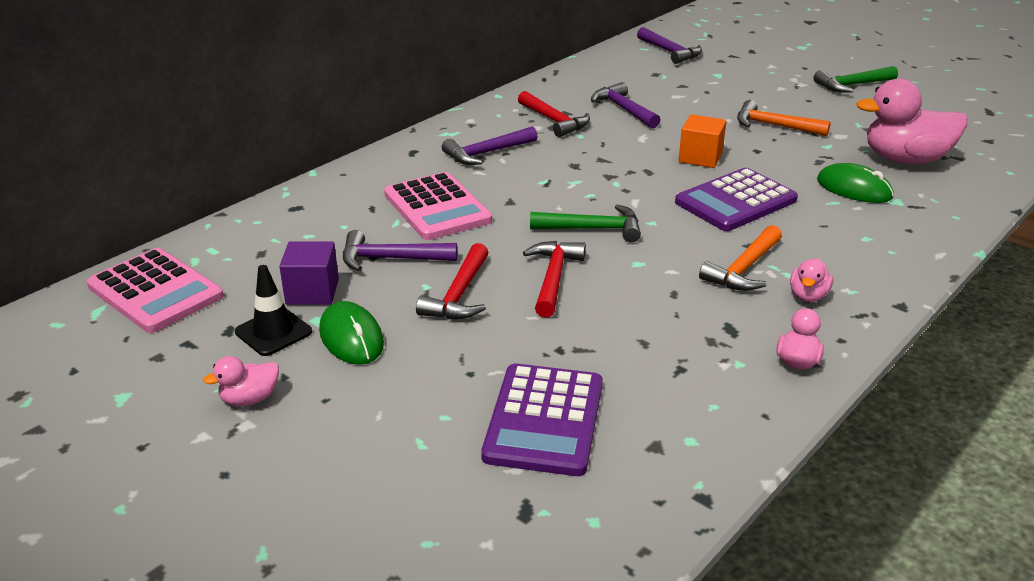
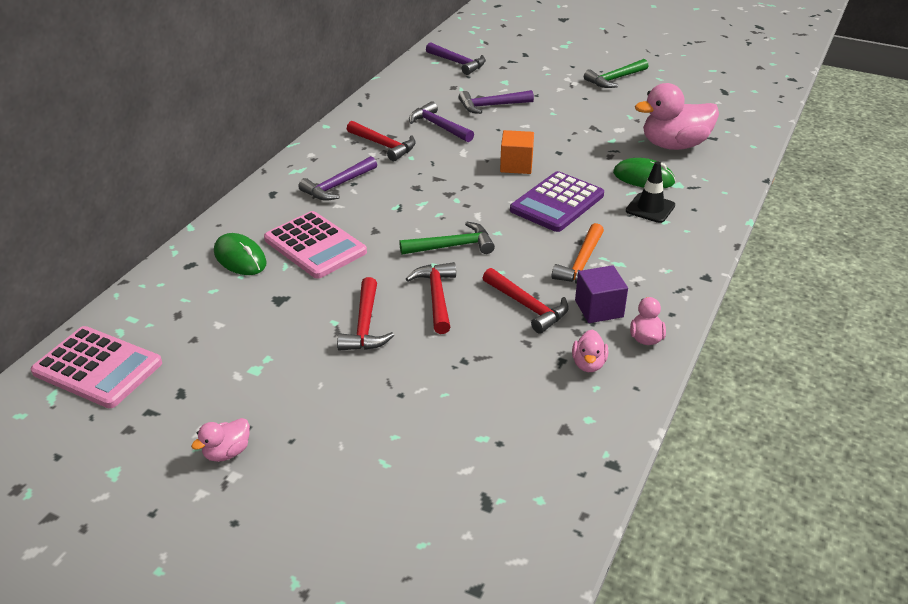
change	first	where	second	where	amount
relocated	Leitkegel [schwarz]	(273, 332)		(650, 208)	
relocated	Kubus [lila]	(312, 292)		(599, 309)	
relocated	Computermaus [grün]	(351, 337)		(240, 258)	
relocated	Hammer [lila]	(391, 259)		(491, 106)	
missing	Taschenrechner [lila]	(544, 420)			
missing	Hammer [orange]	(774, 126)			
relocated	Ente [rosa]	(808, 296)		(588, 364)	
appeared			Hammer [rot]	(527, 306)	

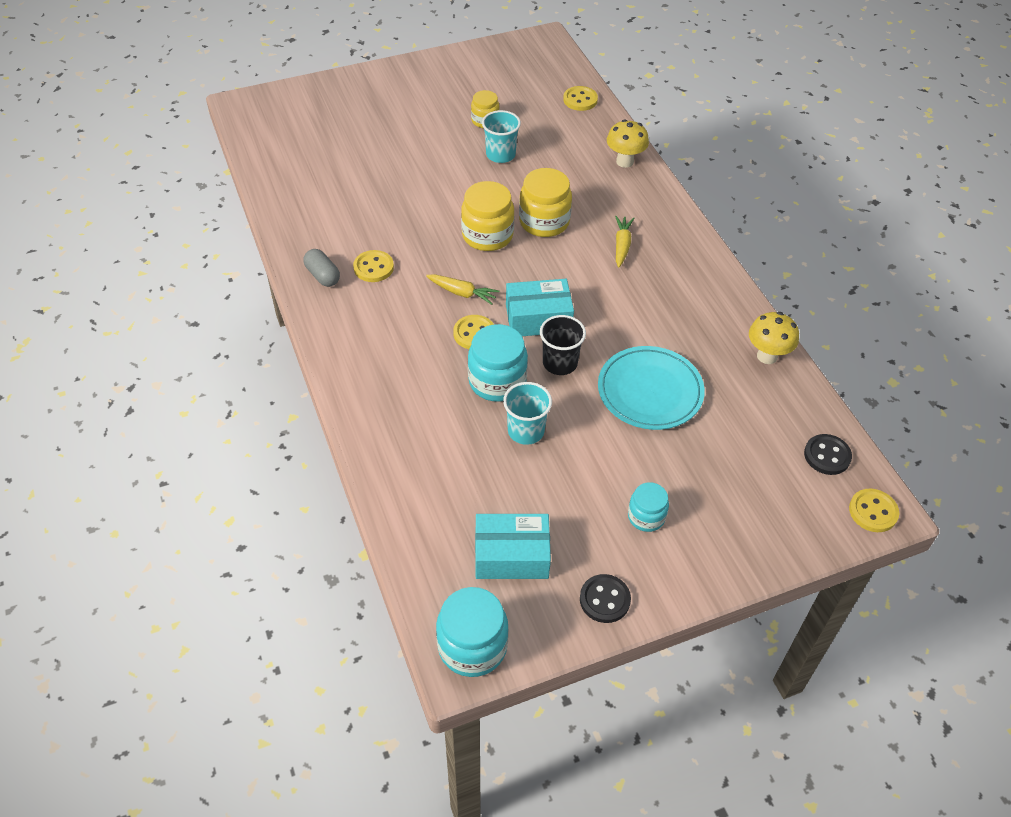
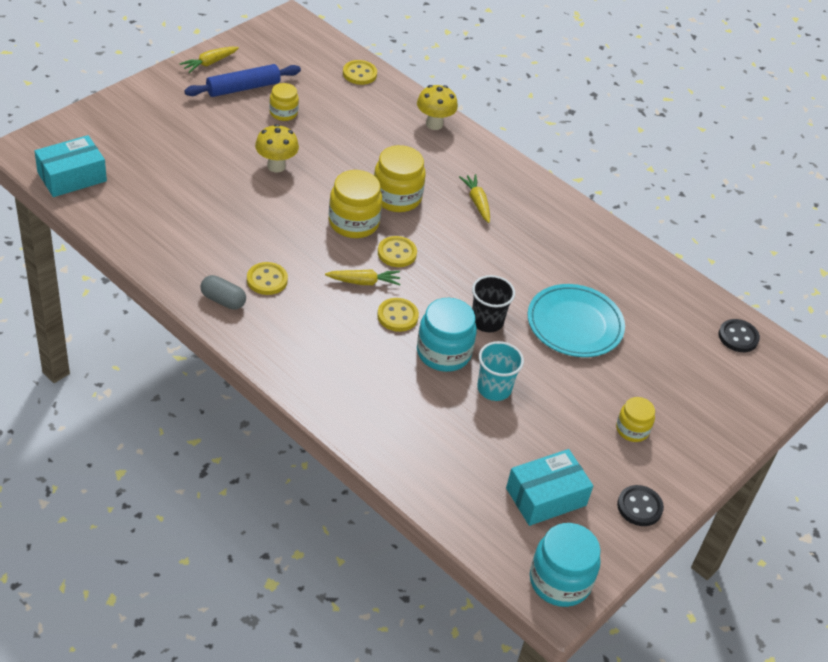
change	first	where	second	where	amount
missing	Becher [türkis]	(500, 155)			
relocated	Schachtel [türkis]	(538, 318)		(72, 177)	
colour	Einmachglas [türkis]	(646, 517)	Einmachglas [gelb]	(632, 429)	
relocated	Pilz [gelb]	(767, 356)		(276, 166)	
relocated	Knopf [gelb]	(873, 511)		(397, 253)	
appeared			Karotte [gelb]	(209, 63)	
appeared			Nudelholz [blau]	(243, 88)	

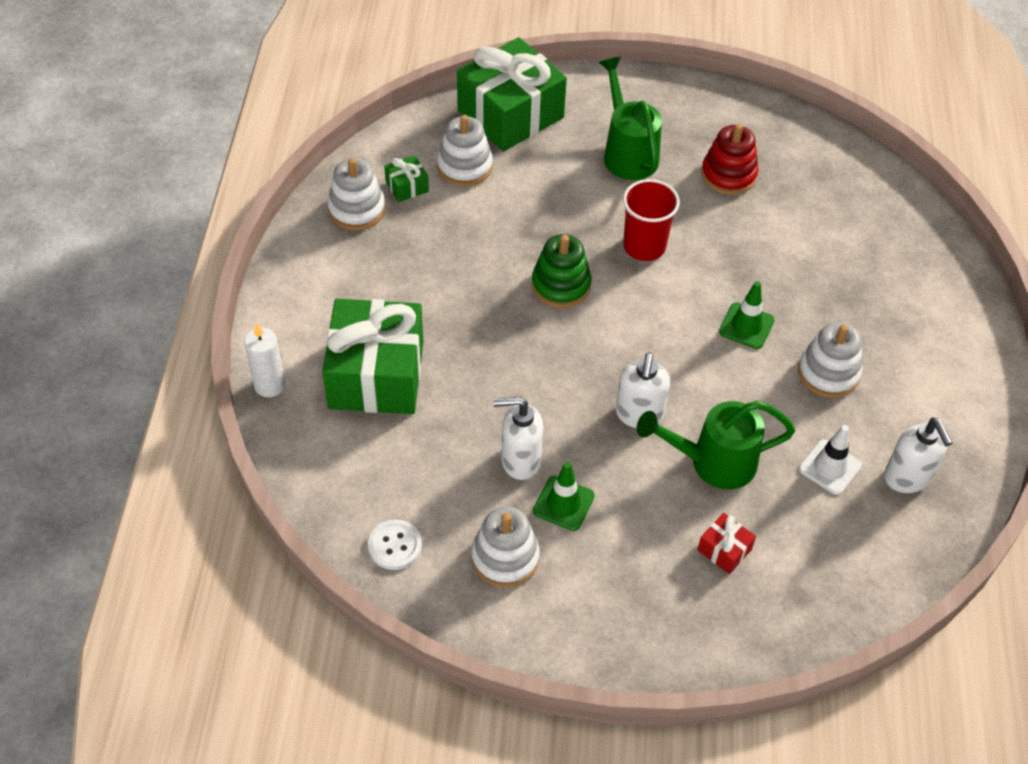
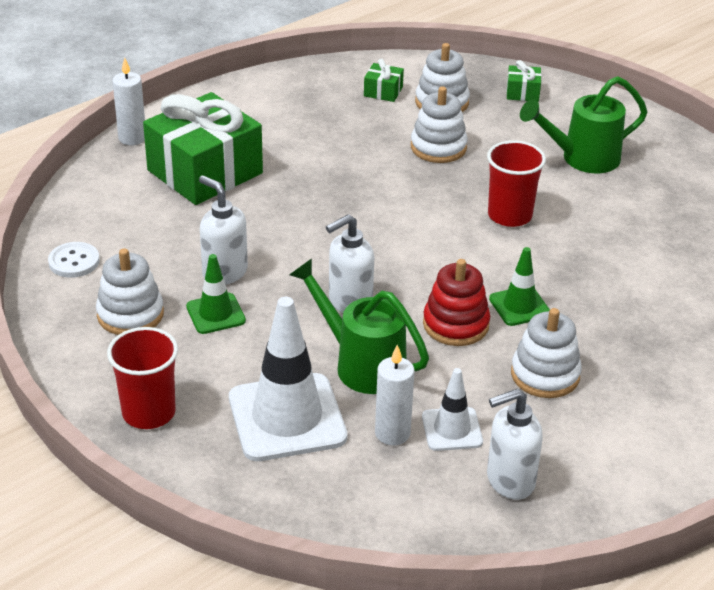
change	first	where	second	where	amount
relocated	Stapelspielzeug [weiß]	(357, 209)		(438, 147)	
size	Geschenk [grün]	(510, 114)		(522, 92)	x0.41
missing	Stapelspielzeug [grün]	(561, 285)			
spun	Gießkanne [grün]	(628, 153)		(583, 158)	135 degrees counterclockwise
exchanged	Geschenk [rot]	(724, 550)	Leitkegel [weiß]	(287, 417)	
relocated	Stapelspielzeug [rot]	(728, 175)		(455, 324)	
spun	Seifenspender [weiß]	(907, 478)		(509, 481)	45 degrees clockwise
appeared			Becher [rot]	(149, 412)	
appeared			Kerze [weiß]	(392, 433)	

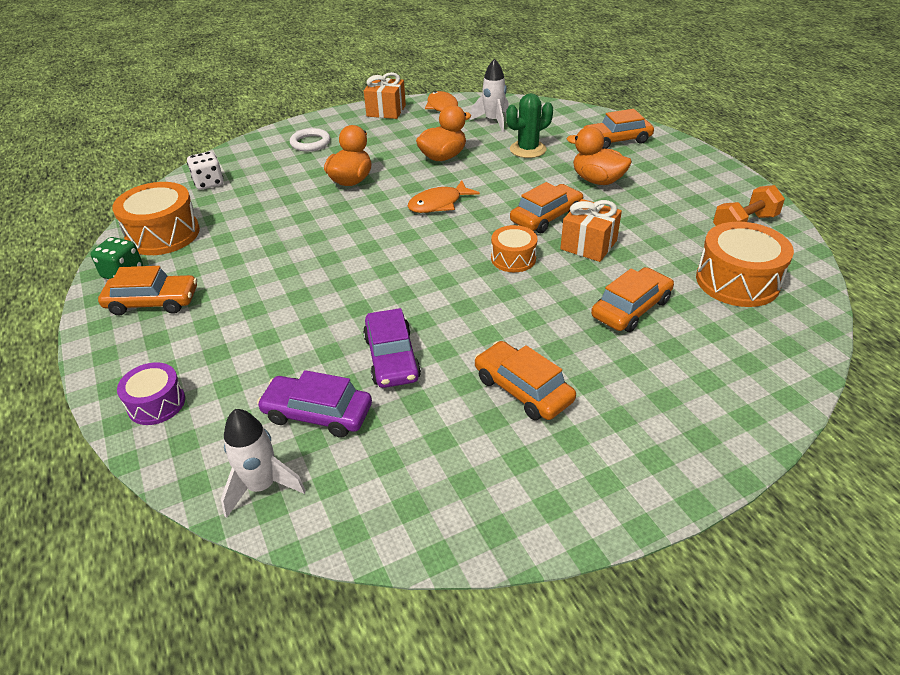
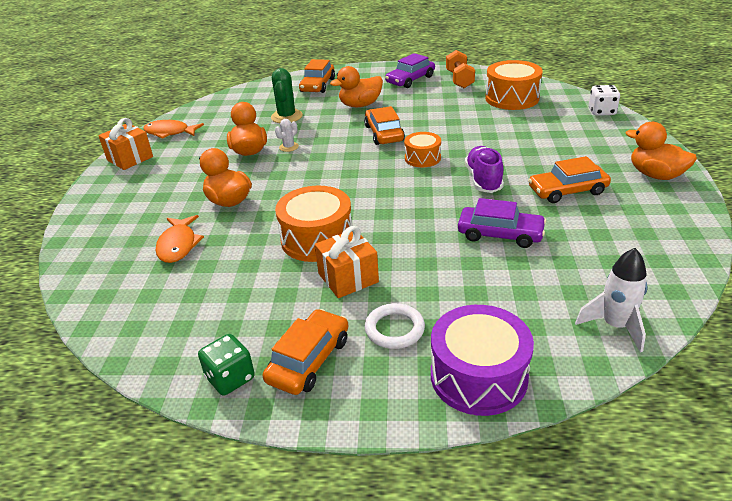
change	first	where	second	where	amount
relocated	Trommel [orange]	(163, 234)		(317, 239)	
size	Trommel [lila]	(156, 403)		(478, 376)	x1.69
relocated	Spielwürfel [weiß]	(209, 183)		(601, 111)	
relocated	Auto [lila]	(317, 413)		(410, 80)	
relocated	Ring [weiß]	(310, 143)		(394, 329)	
relocated	Fisch [orange]	(438, 204)		(178, 245)	
missing	Rakete [weiß]	(493, 121)			
relocated	Geschenk [orange]	(588, 245)		(348, 278)	
missing	Auto [orange]	(631, 308)			
appeared			Kaktus [weiß]	(289, 147)	
appeared			Schuh [lila]	(483, 180)	
appeared			Ente [orange]	(655, 175)	

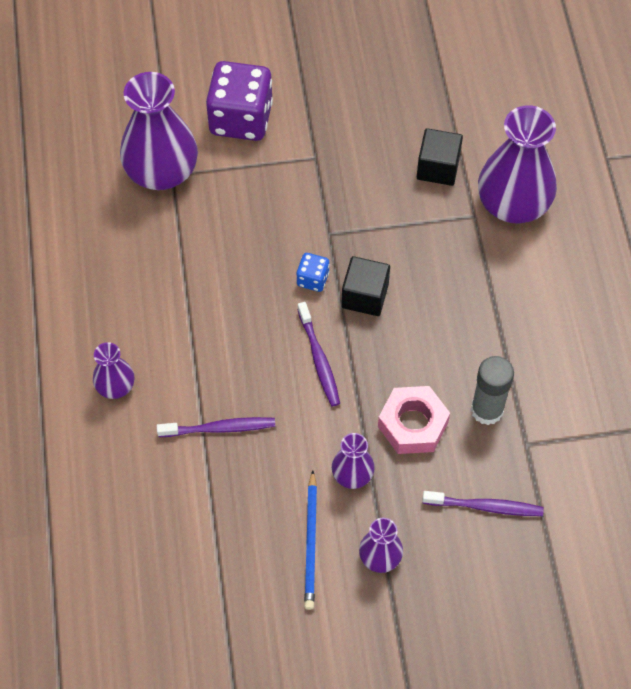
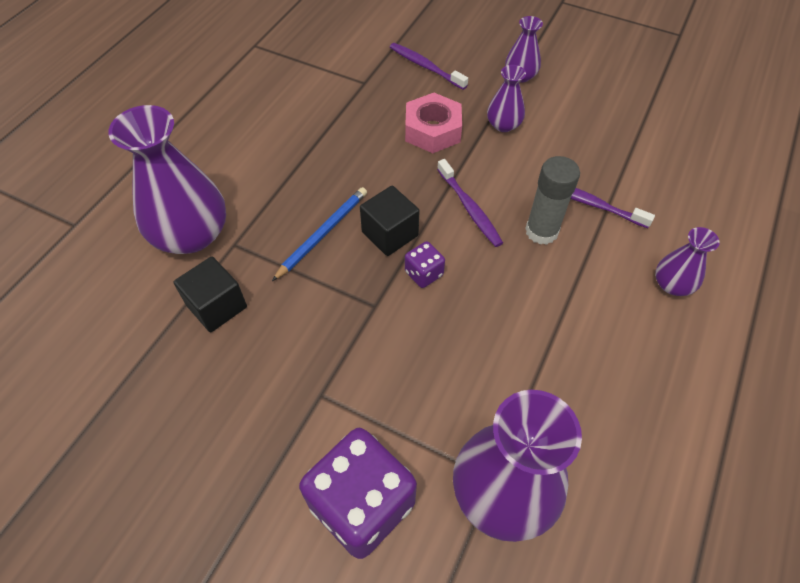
change	first	where	second	where	amount
colour	Spielwürfel [blau]	(313, 279)	Spielwürfel [lila]	(424, 273)	
spun	Zahnbürste [lila]	(319, 359)		(469, 208)	135 degrees clockwise
relocated	Bleistift [blau]	(311, 543)		(323, 233)	
relocated	Klebestift [grau]	(487, 410)		(541, 231)	

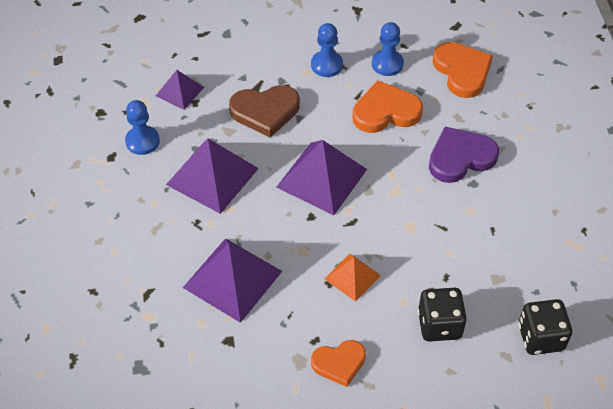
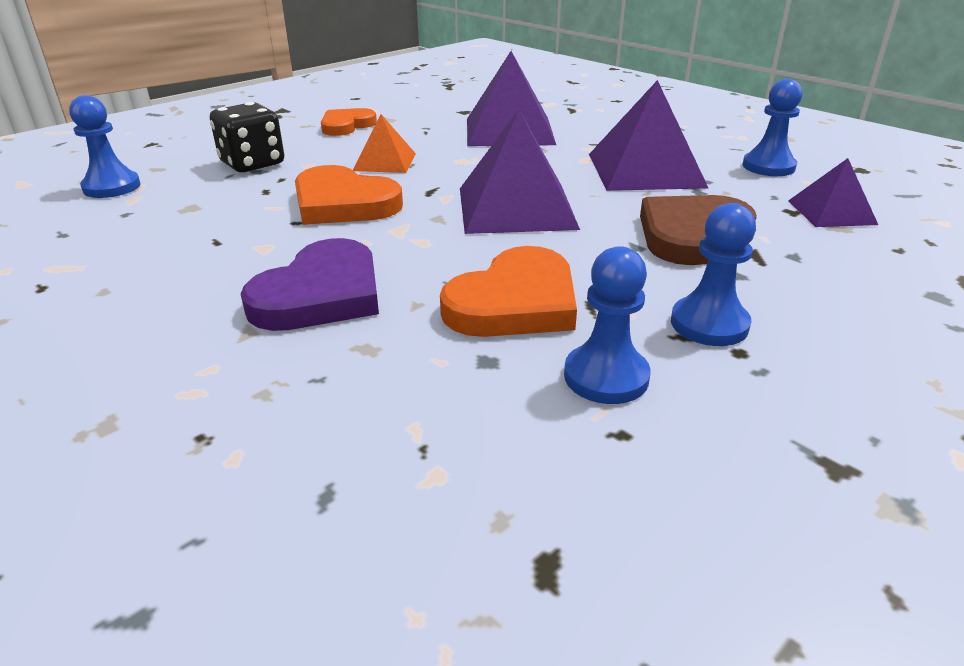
change	first	where	second	where	amount
relocated	Herz [orange]	(462, 71)		(343, 203)	
exchanged	Spielwürfel [schwarz]	(540, 337)	Bauer [blau]	(112, 187)	

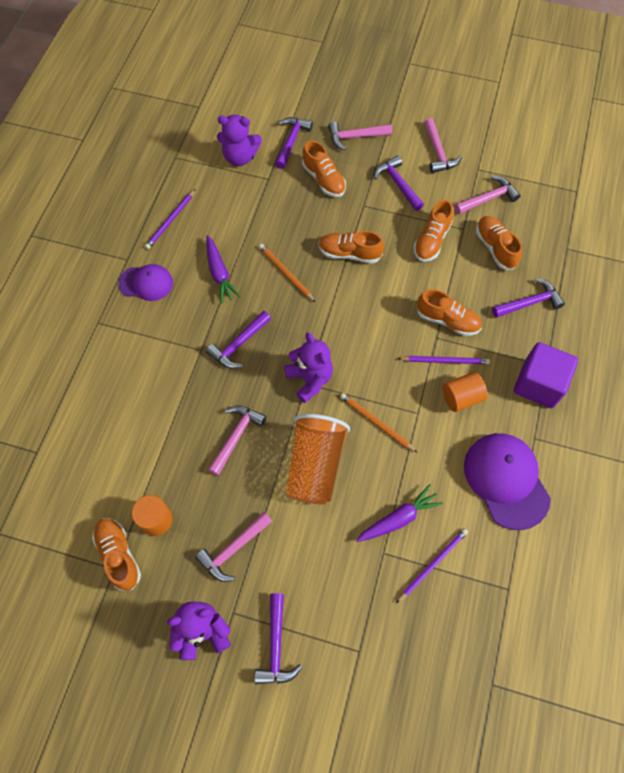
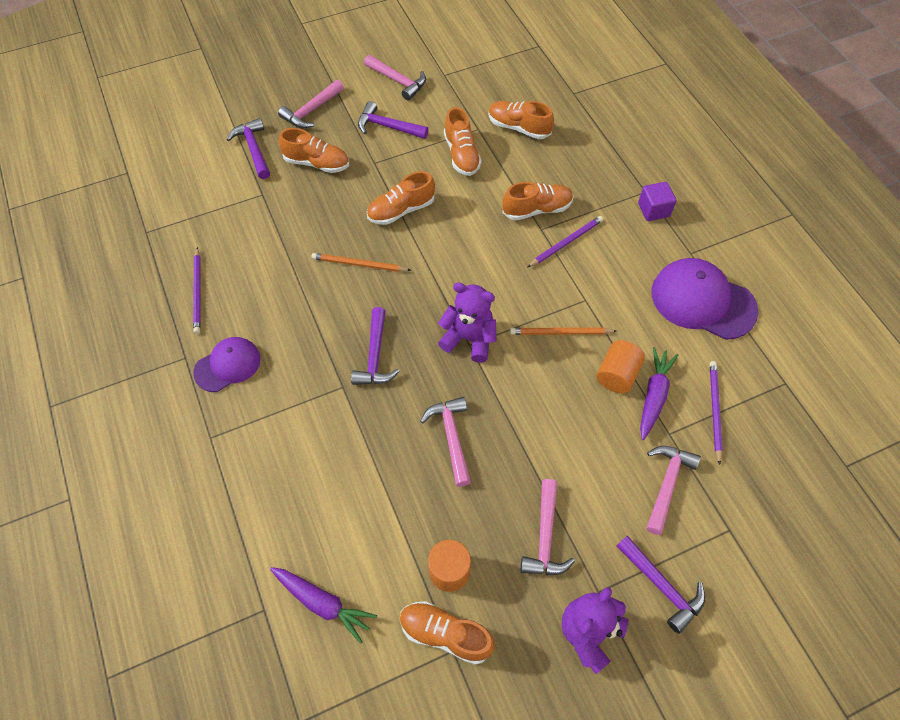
change	first	where	second	where	amount
relocated	Karotte [lila]	(219, 273)		(323, 603)	
missing	Teddybär [lila]	(240, 157)			
missing	Becher [orange]	(315, 466)			
relocated	Vollzylinder [orange]	(461, 397)		(617, 375)	
relocated	Hammer [rosa]	(488, 198)		(667, 484)	
missing	Hammer [lila]	(529, 303)			
size	Kubus [lila]	(538, 384)		(653, 210)	x0.59

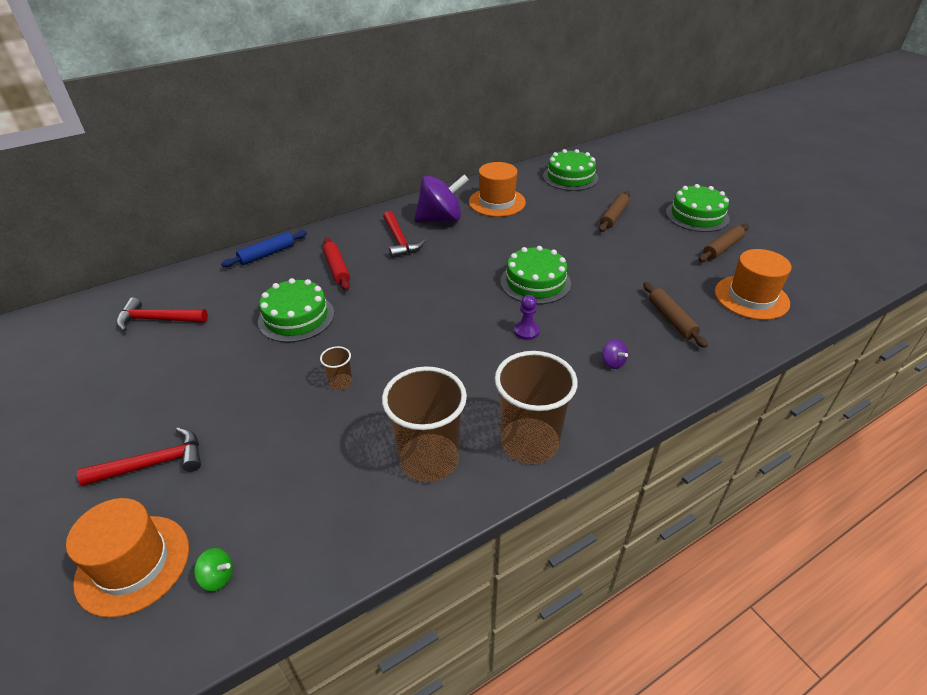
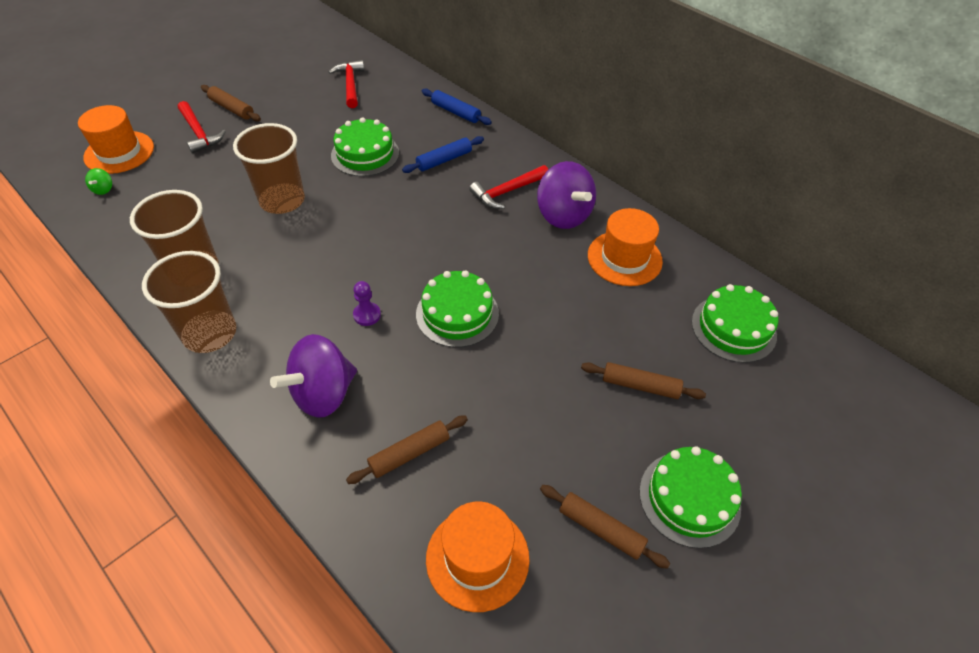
change	first	where	second	where	amount
size	Becher [braun]	(341, 383)		(282, 200)	x2.27
colour	Nudelholz [rot]	(337, 269)	Nudelholz [blau]	(444, 160)	
size	Kreisel [lila]	(612, 362)		(323, 393)	x2.46
appeared			Nudelholz [braun]	(232, 108)	

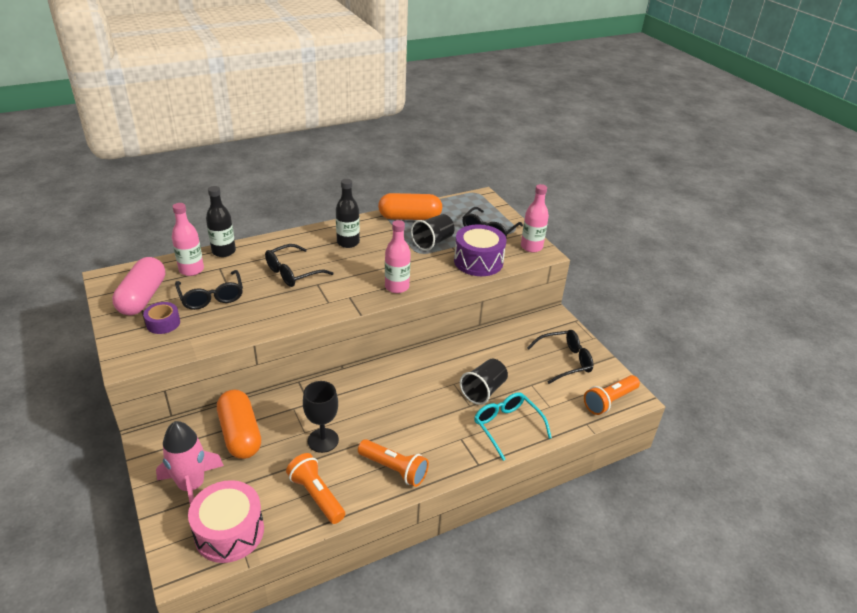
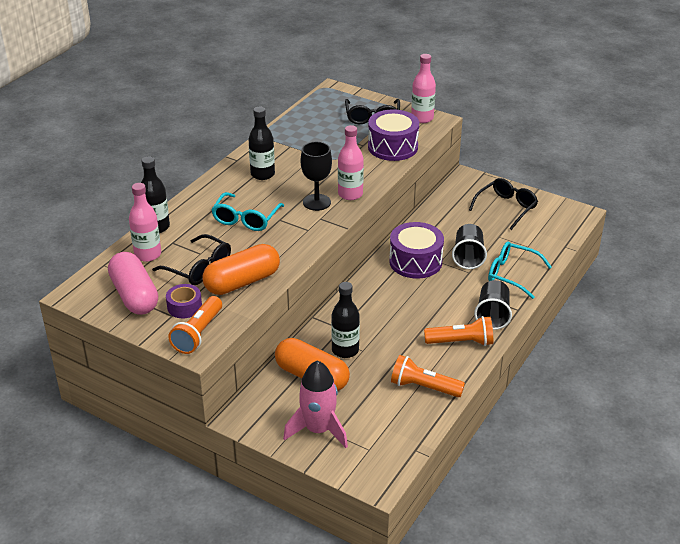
change	first	where	second	where	amount
missing	Trommel [rosa]	(229, 532)			
colour	Brille [schwarz]	(292, 273)	Brille [türkis]	(246, 219)	
relocated	Kelch [schwarz]	(323, 440)		(316, 202)	
relocated	Kapsel [orange]	(410, 218)		(242, 282)	
relocated	Becher [schwarz]	(433, 242)		(492, 315)	
relocated	Taschenlampe [orange]	(609, 401)		(198, 334)	
appeared			Flasche [schwarz]	(345, 350)	
appeared			Trommel [lila]	(415, 262)	

